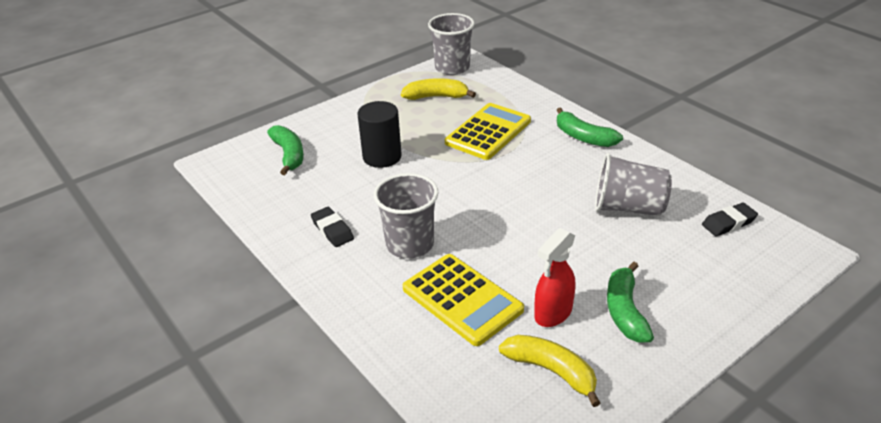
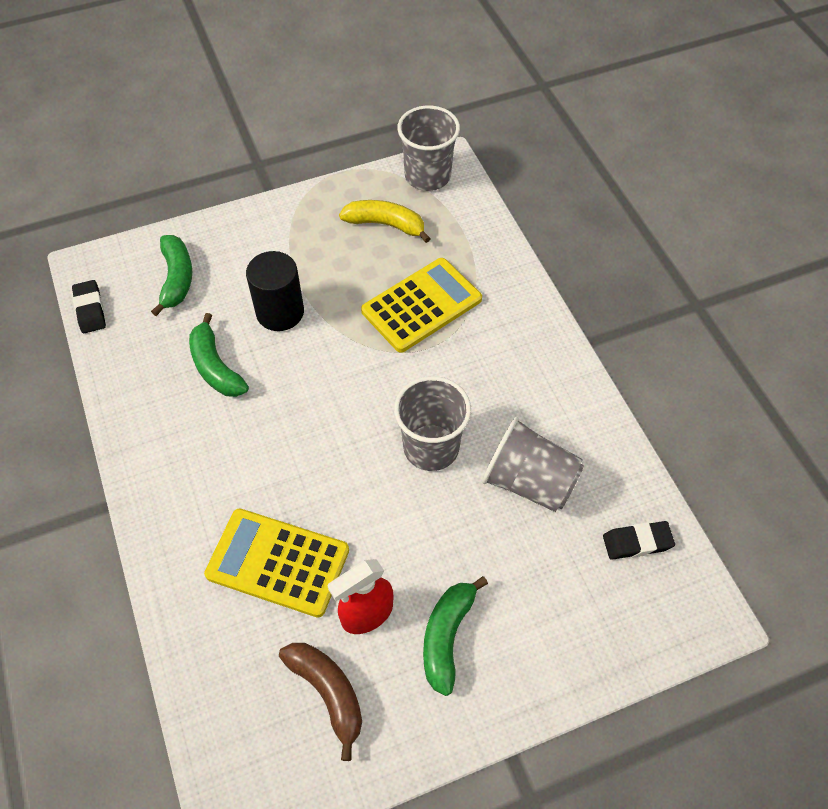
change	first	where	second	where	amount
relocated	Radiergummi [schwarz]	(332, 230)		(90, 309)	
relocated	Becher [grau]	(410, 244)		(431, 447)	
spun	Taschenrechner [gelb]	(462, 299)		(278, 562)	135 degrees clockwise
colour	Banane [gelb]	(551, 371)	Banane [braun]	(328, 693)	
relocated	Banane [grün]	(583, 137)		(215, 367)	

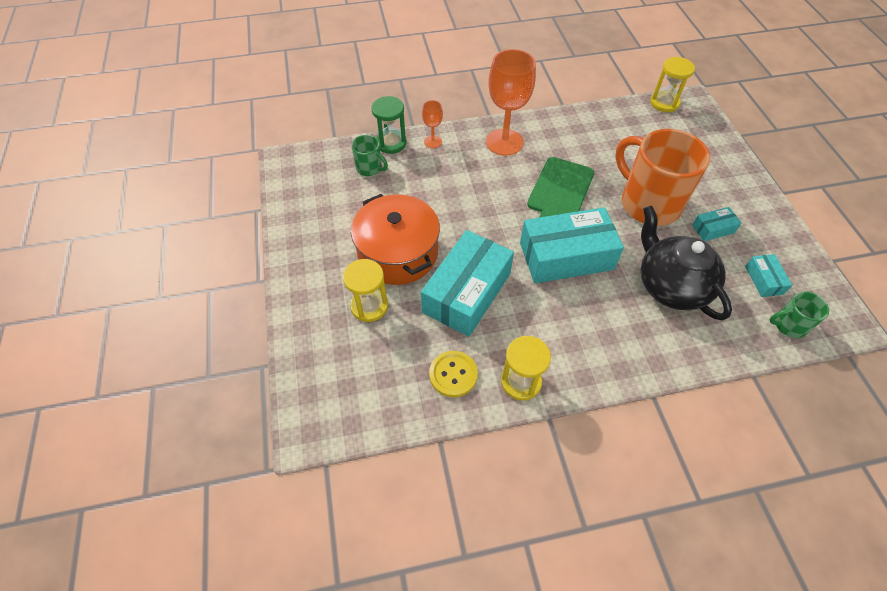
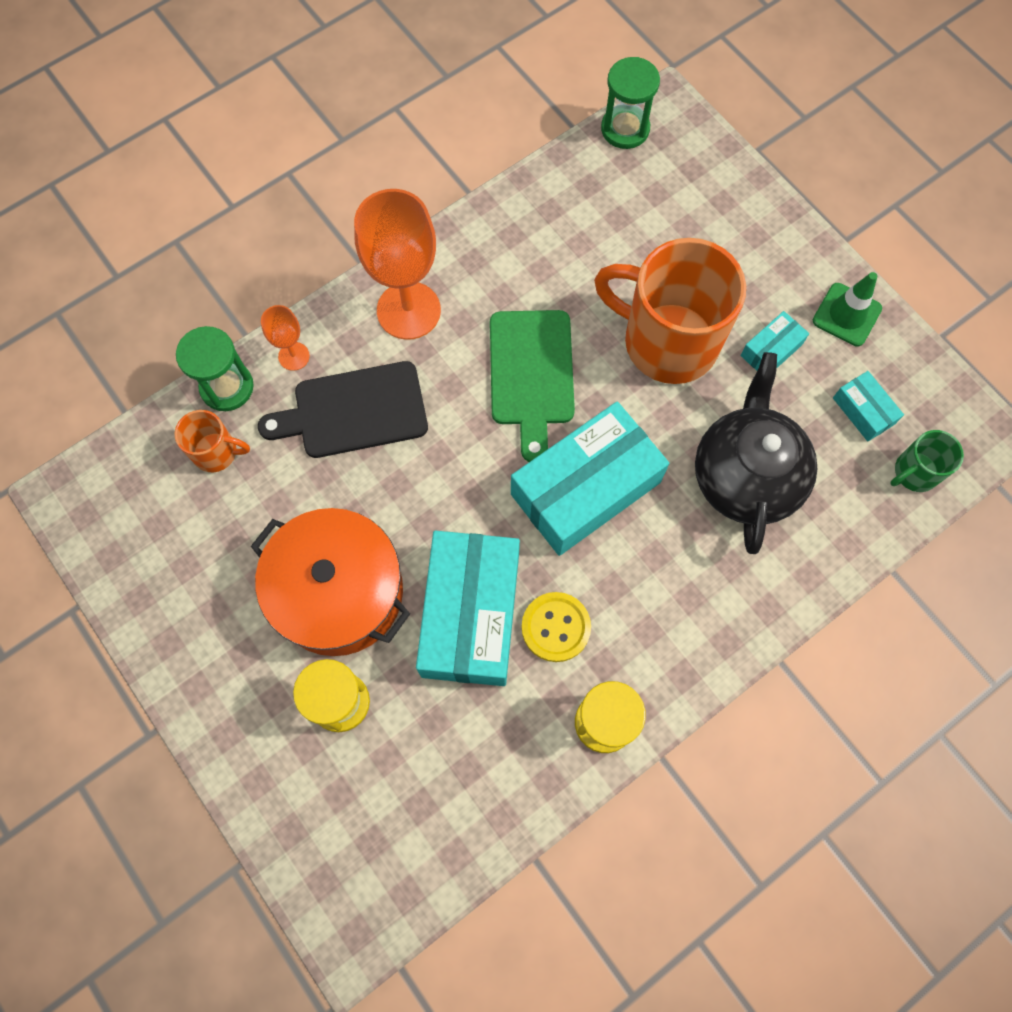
change	first	where	second	where	amount
colour	Tasse [grün]	(370, 168)	Tasse [orange]	(216, 452)	
relocated	Knopf [gelb]	(453, 374)		(556, 627)	
spun	Teekanne [schwarz]	(670, 286)		(745, 476)	60 degrees clockwise
colour	Sanduhr [gelb]	(664, 103)	Sanduhr [grün]	(625, 129)	
appeared			Schneidebrett [schwarz]	(354, 411)	
appeared			Leitkegel [grün]	(846, 315)	

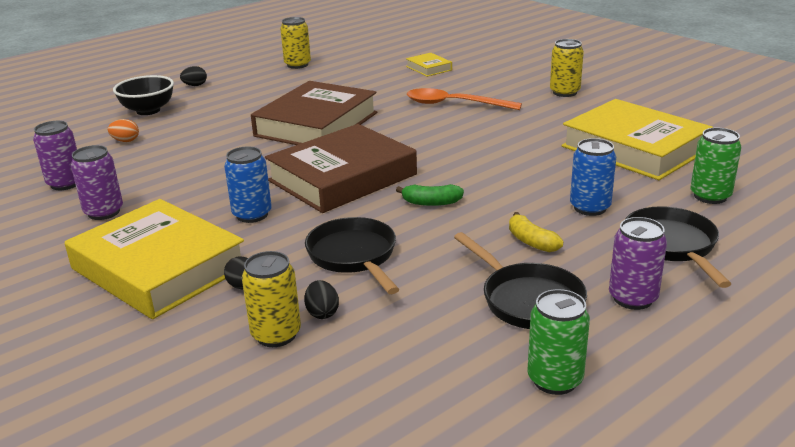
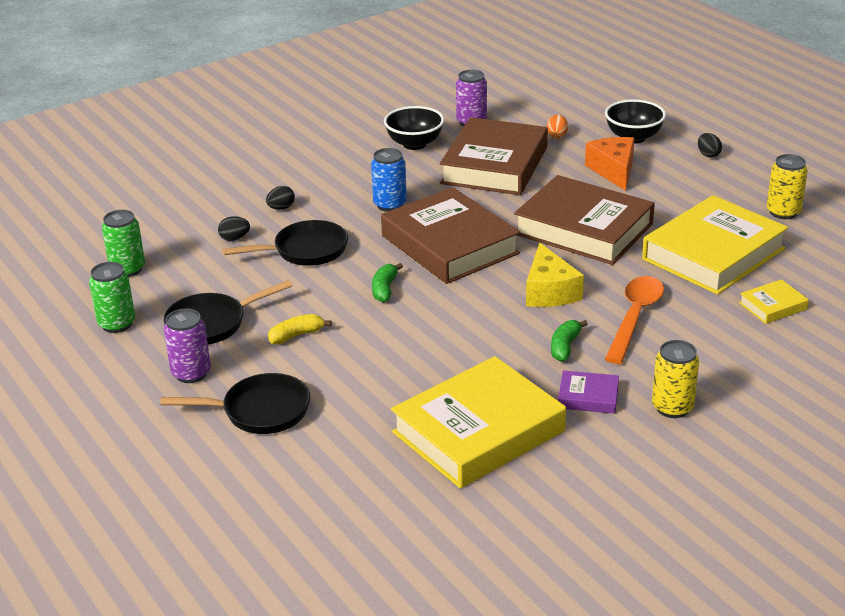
change	first	where	second	where	amount
relocated	Buch [gelb]	(159, 268)		(713, 254)	
exchanged	Dose [lila]	(104, 212)	Schüssel [schwarz]	(414, 144)	
missing	Dose [gelb]	(276, 335)			
missing	Dose [blau]	(590, 208)			
relocated	Dose [grün]	(710, 196)		(128, 269)	
appeared			Buch [braun]	(494, 165)	
appeared			Käse [gelb]	(549, 291)	
appeared			Banane [grün]	(565, 347)	
appeared			Buch [lila]	(588, 397)	
appeared			Käse [orange]	(613, 171)	

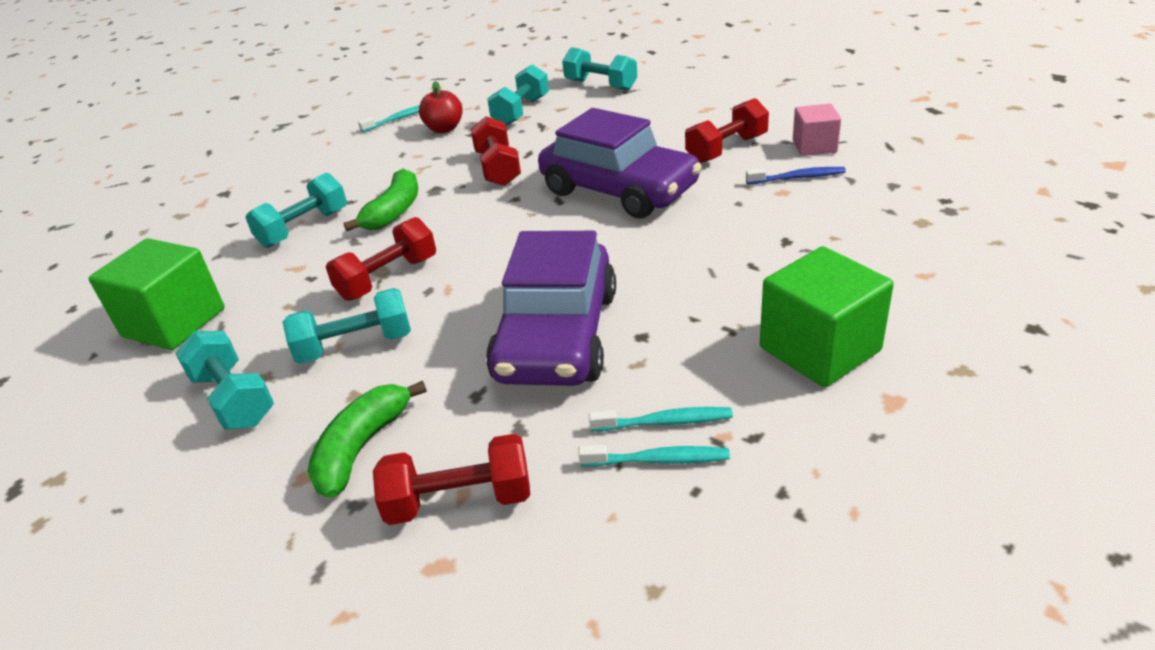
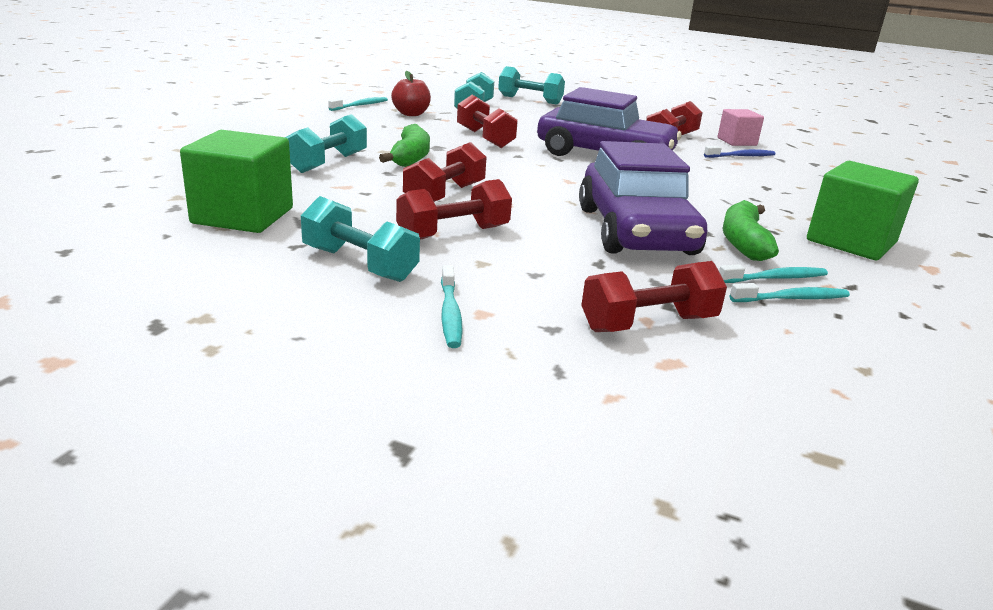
change	first	where	second	where	amount
colour	Hantel [türkis]	(355, 346)	Hantel [rot]	(453, 233)	
relocated	Banane [grün]	(362, 447)		(743, 242)	
appeared			Zahnbürste [türkis]	(450, 314)	

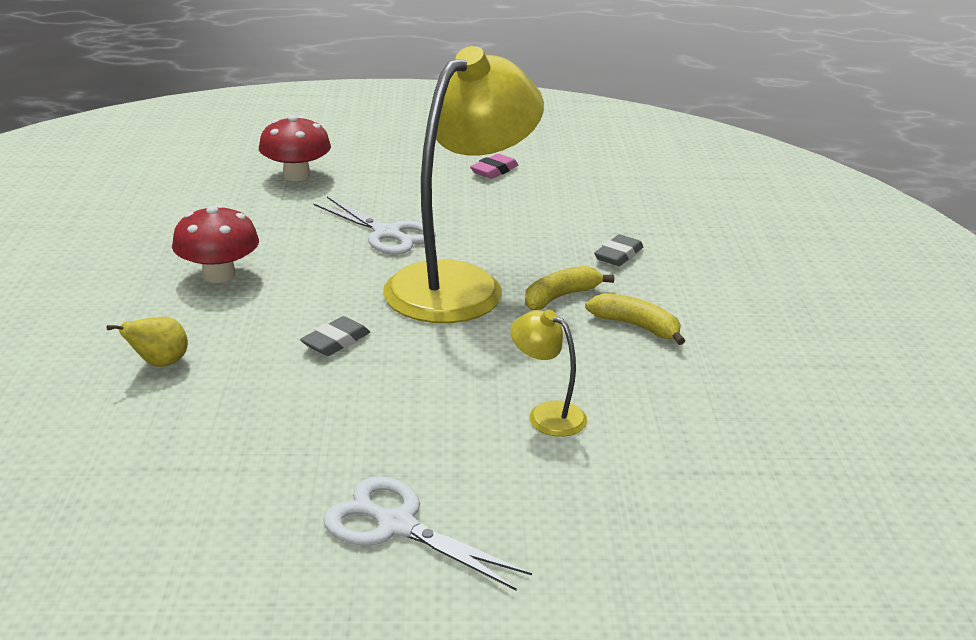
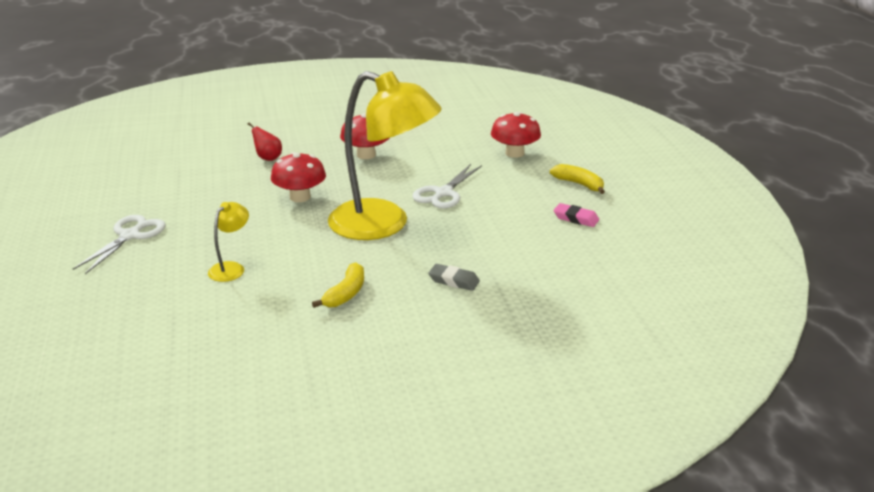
change	first	where	second	where	amount
colour	Birne [gelb]	(159, 363)	Birne [rot]	(268, 158)	
exchanged	Radiergummi [grau]	(336, 341)	Pilz [rot]	(300, 197)	
relocated	Banane [gelb]	(560, 297)		(579, 184)	

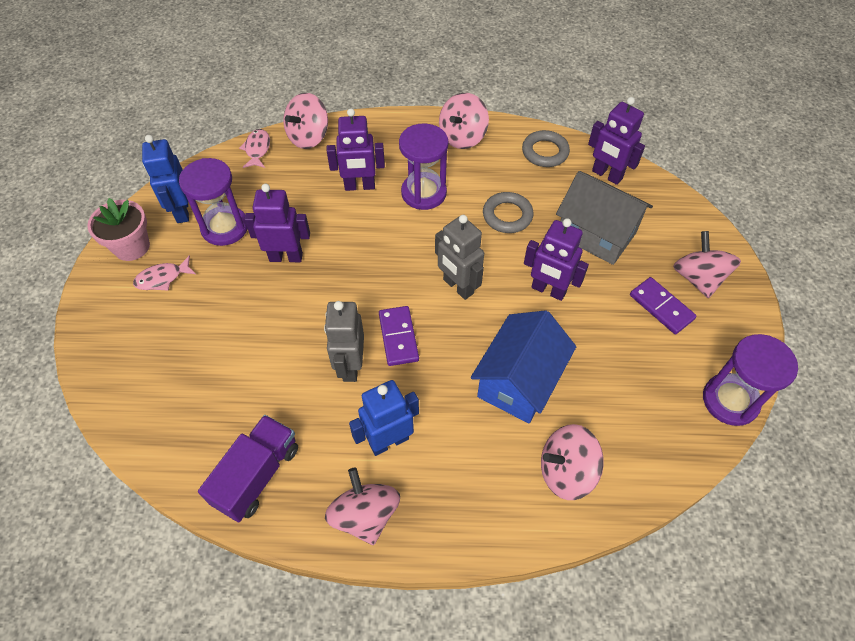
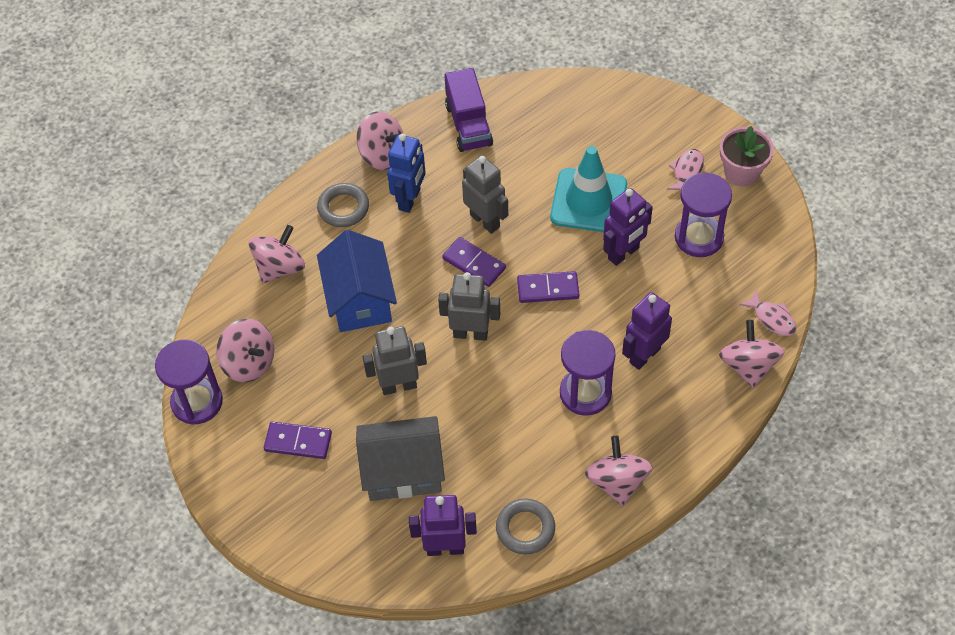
change	first	where	second	where	amount
missing	Roboter [blau]	(182, 211)			
relocated	Ring [grau]	(507, 215)		(343, 208)	
colour	Roboter [lila]	(548, 290)	Roboter [grau]	(398, 385)	
relocated	Kreisel [rosa]	(698, 278)		(249, 363)	
appeared			Dominostein [lila]	(548, 289)	
appeared			Leitkegel [türkis]	(588, 201)	

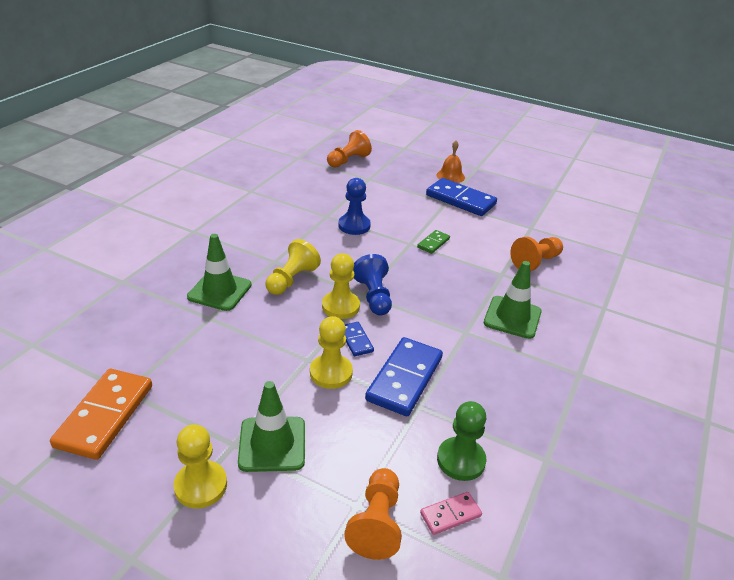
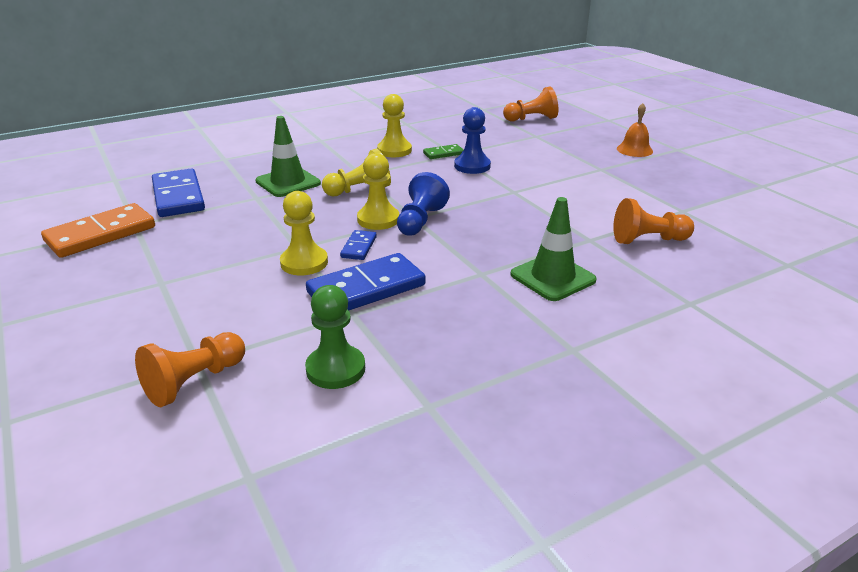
change	first	where	second	where	amount
relocated	Bauer [gelb]	(201, 486)		(394, 150)	
missing	Leitkegel [grün]	(272, 444)			
relocated	Dominostein [grün]	(433, 243)		(443, 154)	
missing	Dominostein [rosa]	(450, 514)			
relocated	Dominostein [blau]	(460, 200)		(178, 196)	

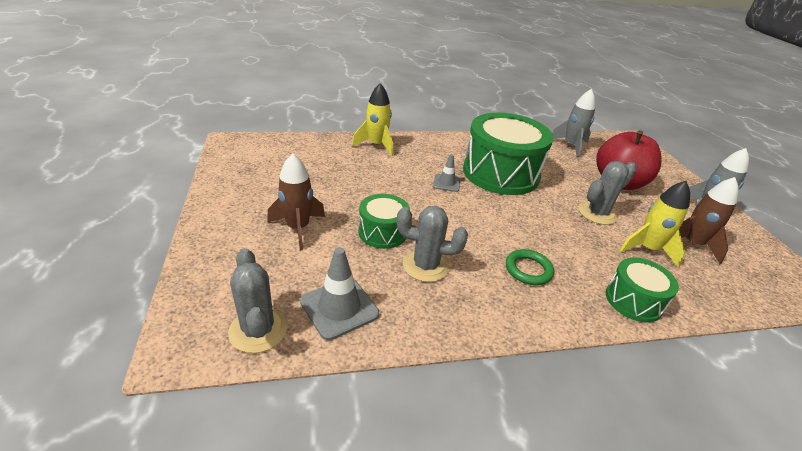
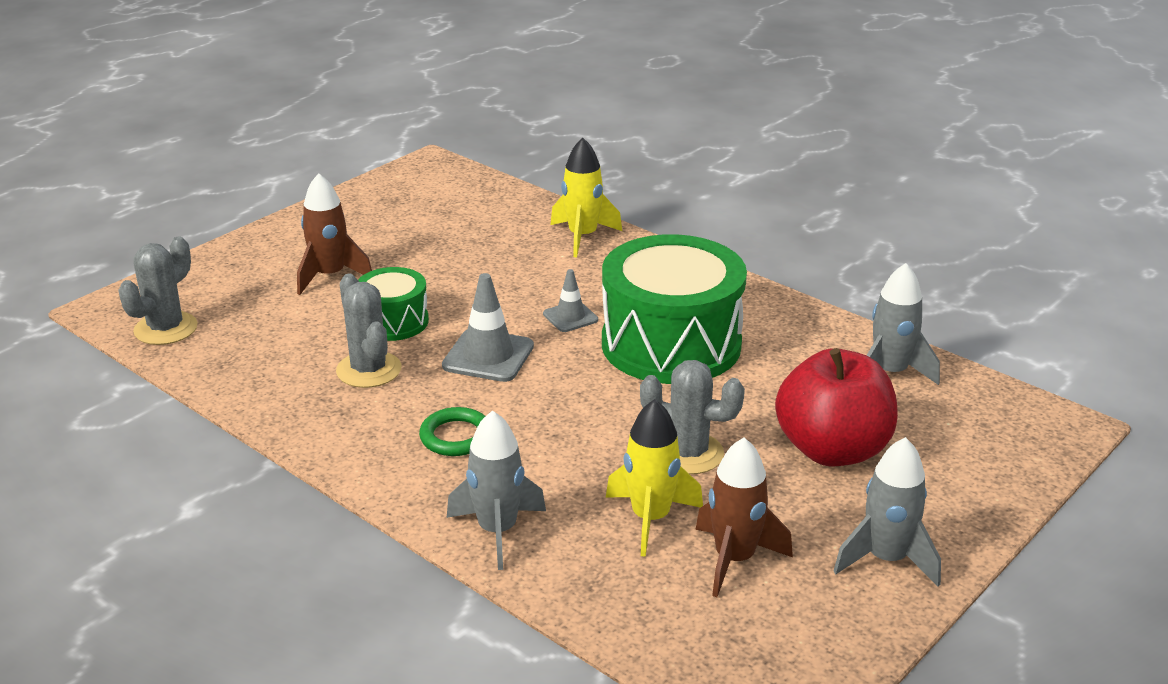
change	first	where	second	where	amount
relocated	Leitkegel [grau]	(339, 308)		(488, 356)	
exchanged	Trommel [grün]	(633, 301)	Rakete [grau]	(497, 531)	

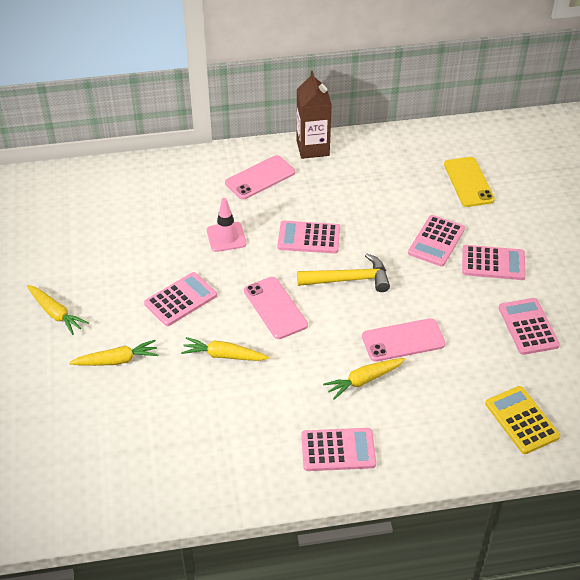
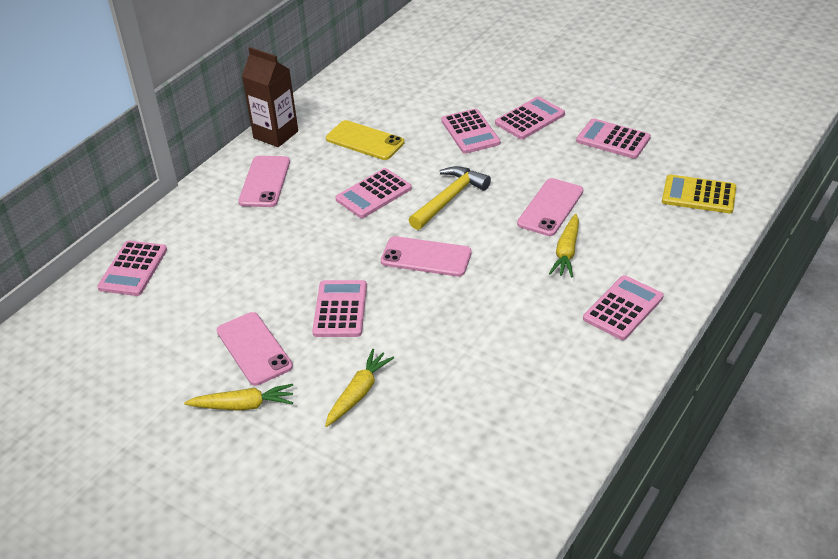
change	first	where	second	where	amount
missing	Karotte [gelb]	(224, 355)			
missing	Leitkegel [rosa]	(226, 237)			
relocated	Handy [gelb]	(468, 182)		(365, 141)	
appeared			Taschenrechner [rosa]	(133, 269)	
appeared			Handy [rosa]	(254, 348)	

